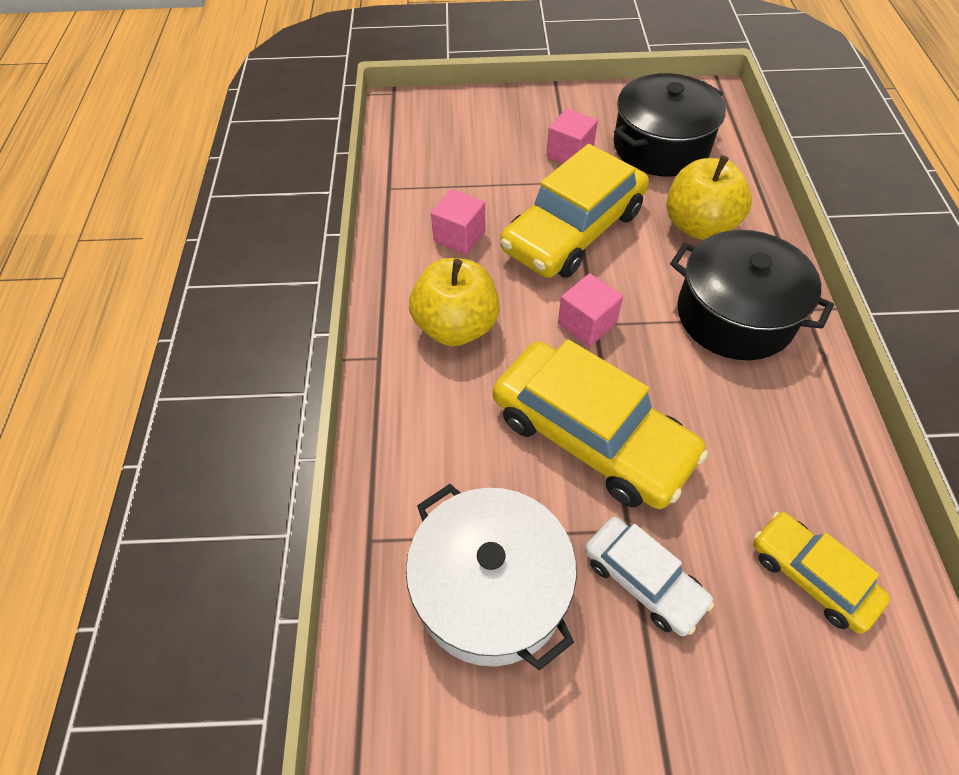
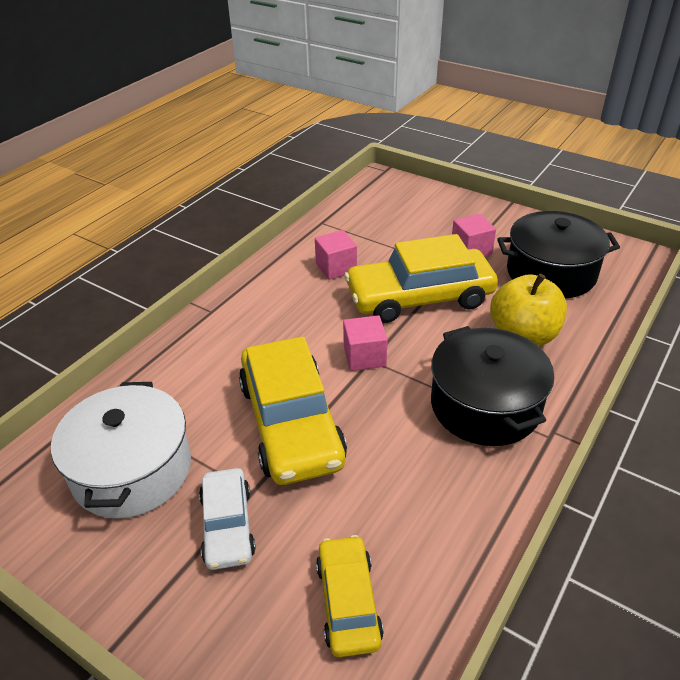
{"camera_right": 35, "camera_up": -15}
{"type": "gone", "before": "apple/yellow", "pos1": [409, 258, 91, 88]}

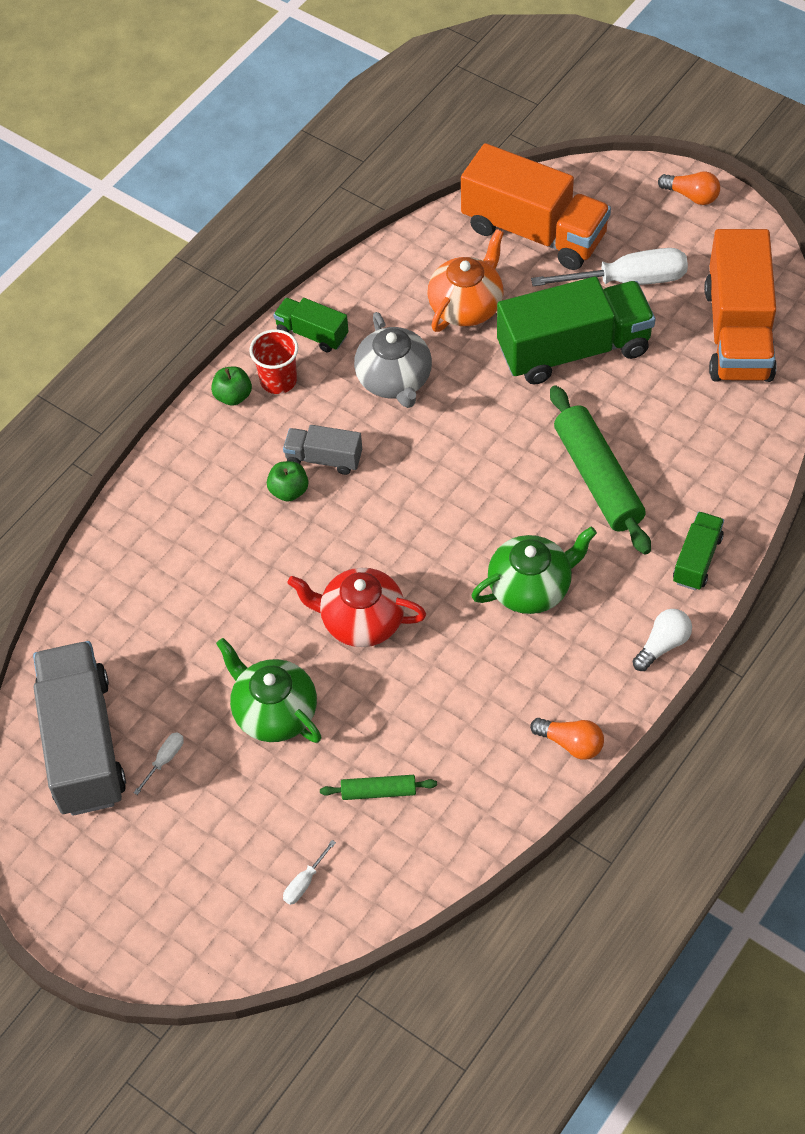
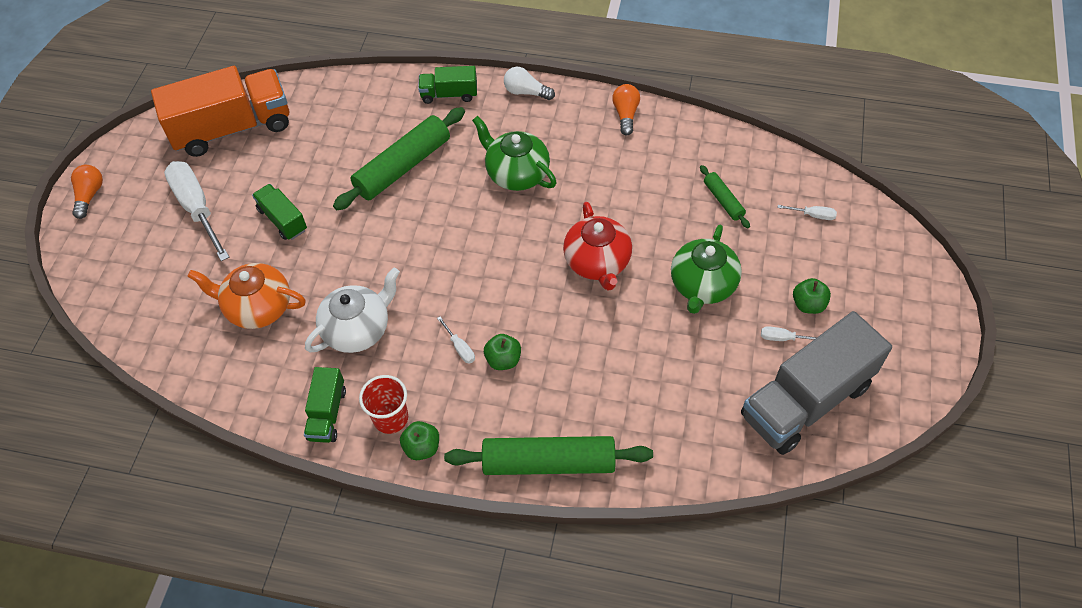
{"camera_right": -115, "camera_up": 0}
{"type": "gone", "before": "truck/orange", "pos1": [461, 143, 150, 127]}
{"type": "new", "after": "rolling pin/green", "pos2": [444, 436, 209, 39]}
{"type": "new", "after": "apple/green", "pos2": [793, 278, 38, 36]}
{"type": "swapped", "before": "truck/grey", "after": "screwdriver/white", "pos1": [283, 425, 79, 50], "pos2": [437, 317, 38, 46]}
{"type": "repainted", "before": "teapot/grey", "after": "teapot/white", "pos1": [354, 312, 78, 96], "pos2": [305, 268, 95, 85]}
{"type": "scaled", "before": "truck/green", "pos1": [497, 276, 158, 109], "pos2": [252, 184, 55, 56], "scale": 0.49}

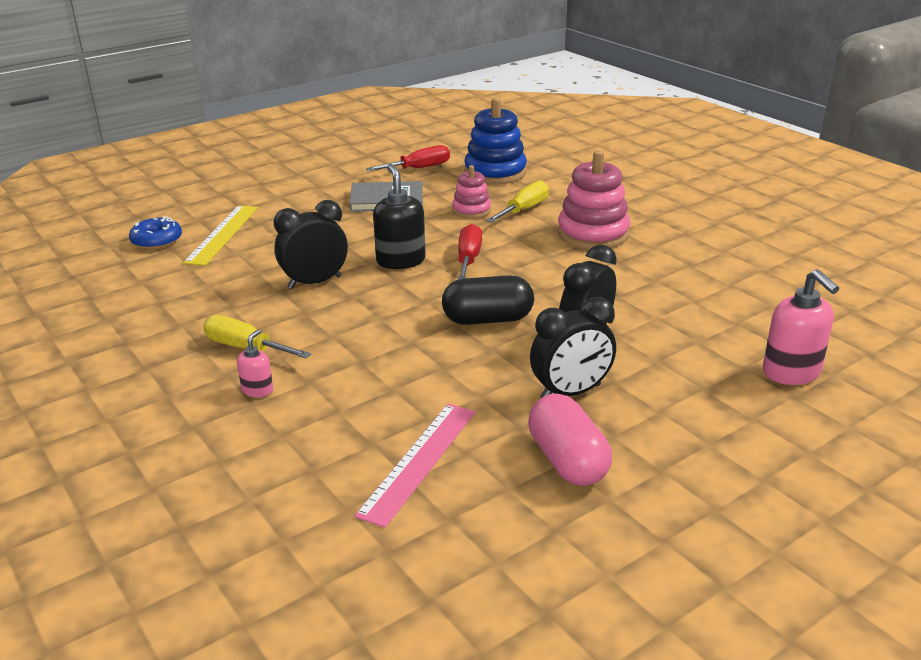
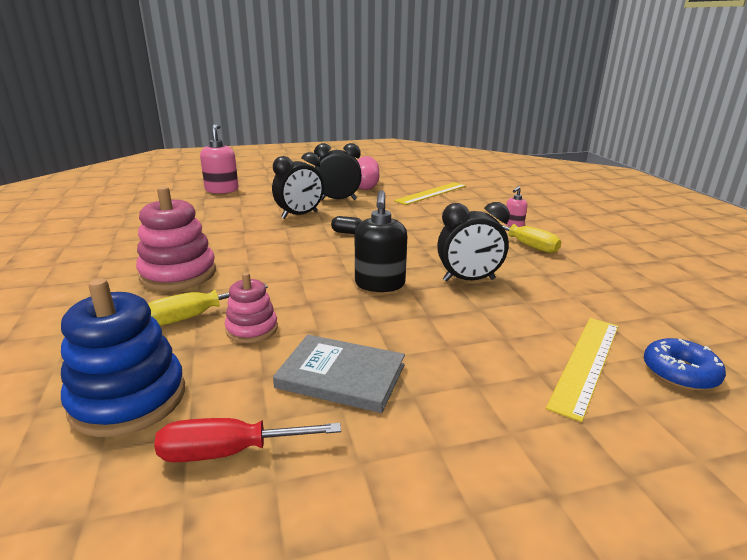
{"camera_right": -160, "camera_up": -5}
{"type": "gone", "before": "screwdriver/red", "pos1": [458, 224, 24, 56]}
{"type": "repainted", "before": "ruler/pink", "after": "ruler/yellow", "pos1": [355, 404, 120, 124], "pos2": [394, 182, 72, 23]}
{"type": "scaled", "before": "capsule/black", "pos1": [442, 275, 92, 50], "pos2": [331, 216, 31, 18], "scale": 0.49}

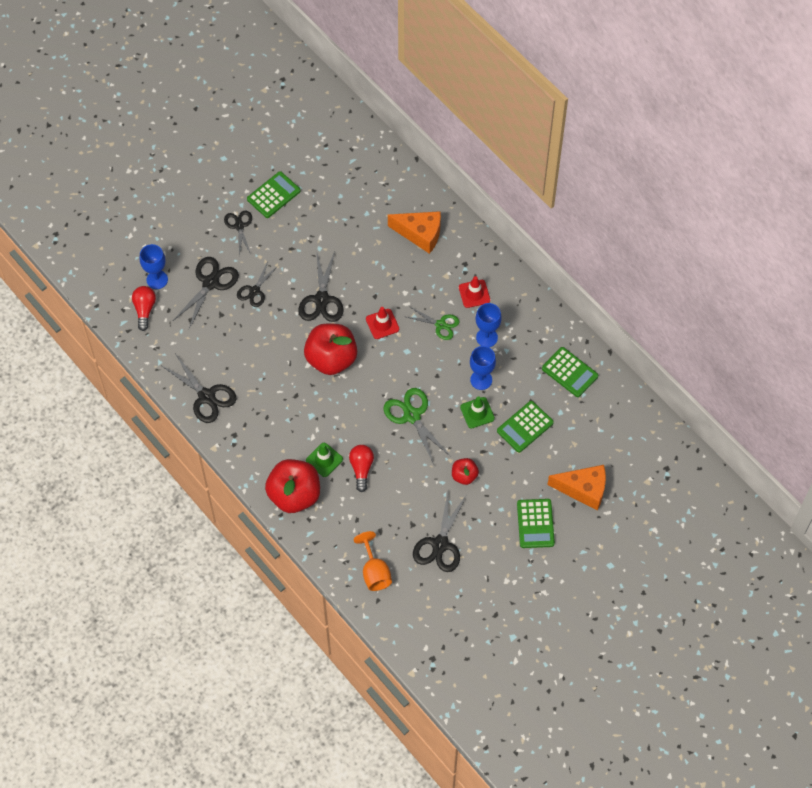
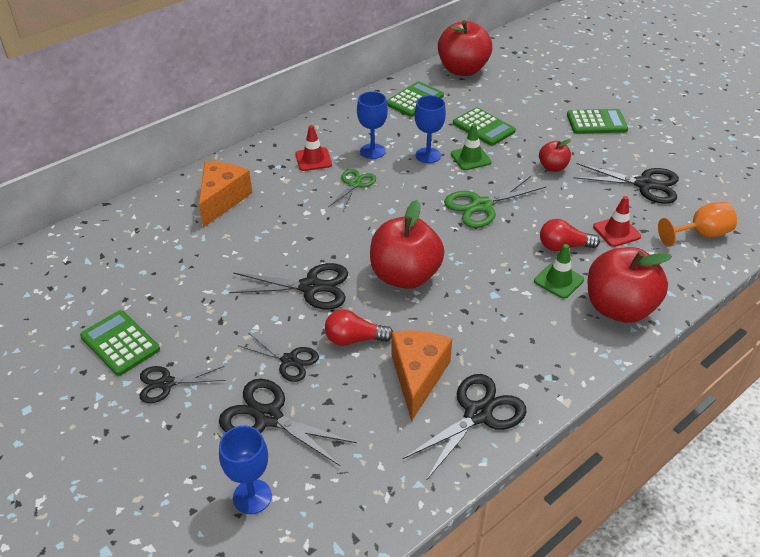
{"camera_right": -90, "camera_up": -20}
{"type": "new", "after": "apple/red", "pos2": [438, 20, 54, 56]}
{"type": "shifted", "before": "light bulb/red", "pos1": [132, 286, 24, 45], "pos2": [325, 309, 68, 37]}
{"type": "shifted", "before": "traffic cone/red", "pos1": [366, 307, 33, 32], "pos2": [593, 196, 48, 51]}
{"type": "shifted", "before": "cheese/orange", "pos1": [547, 465, 59, 46], "pos2": [392, 331, 60, 90]}

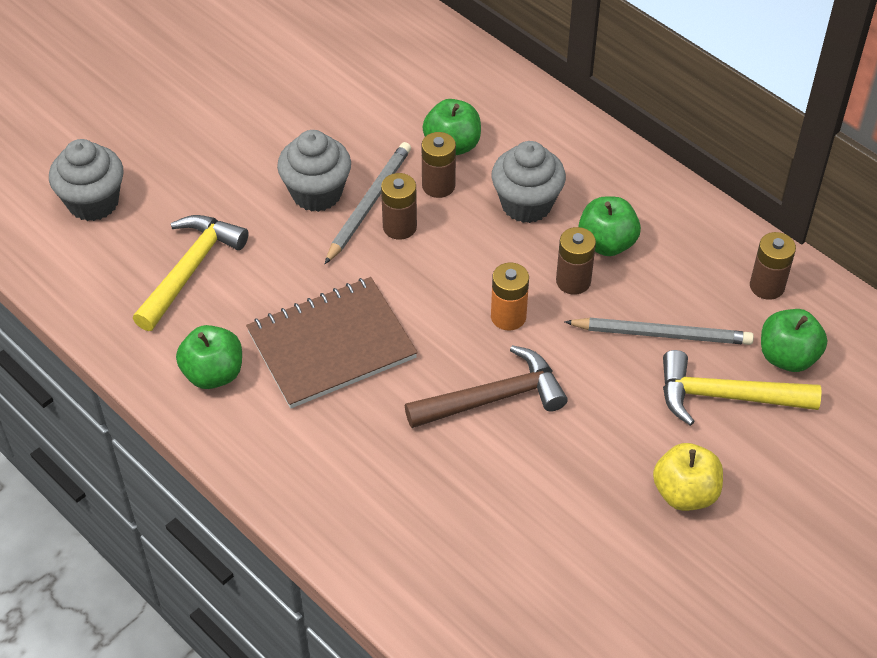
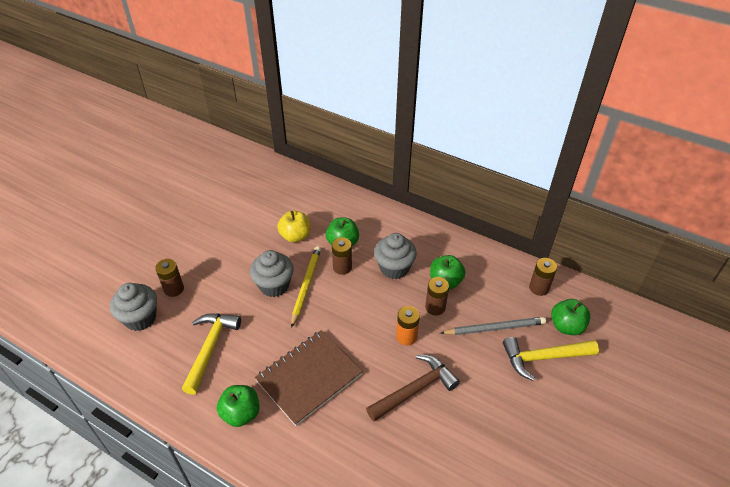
{"camera_right": -15, "camera_up": -5}
{"type": "shifted", "before": "battery/brown", "pos1": [381, 173, 36, 67], "pos2": [155, 259, 29, 38]}
{"type": "shifted", "before": "apple/yellow", "pos1": [653, 443, 70, 68], "pos2": [277, 211, 33, 32]}
{"type": "repainted", "before": "pencil/grey", "after": "pencil/yellow", "pos1": [325, 142, 86, 122], "pos2": [291, 246, 30, 82]}

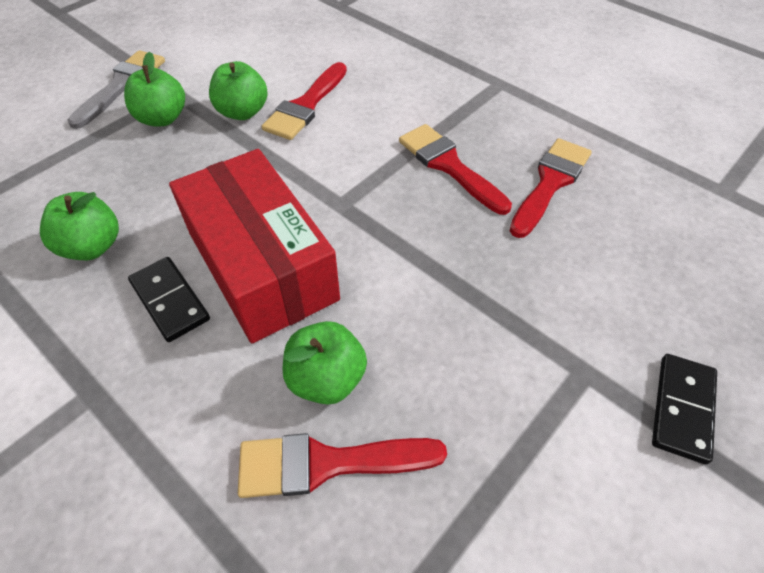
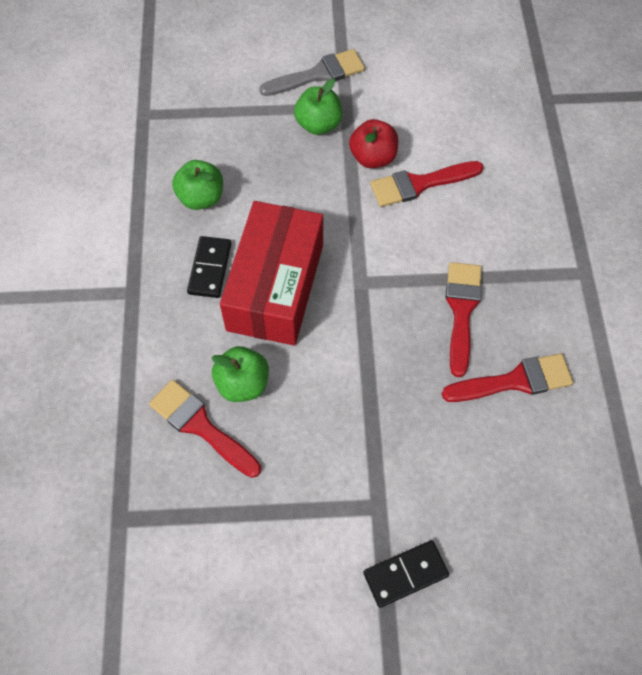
{"camera_right": 45, "camera_up": 10}
{"type": "repainted", "before": "apple/green", "after": "apple/red", "pos1": [209, 61, 59, 59], "pos2": [349, 119, 49, 49]}

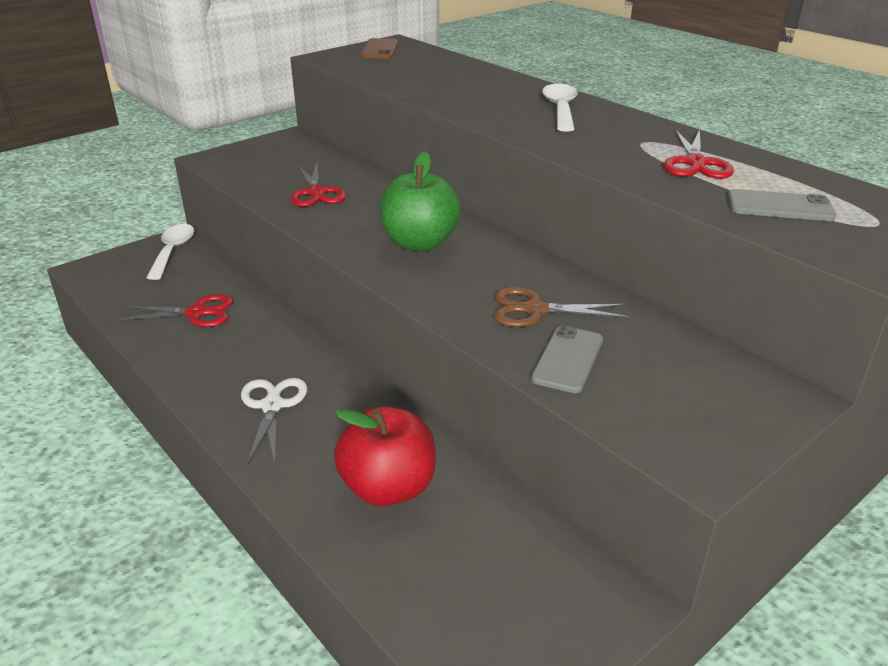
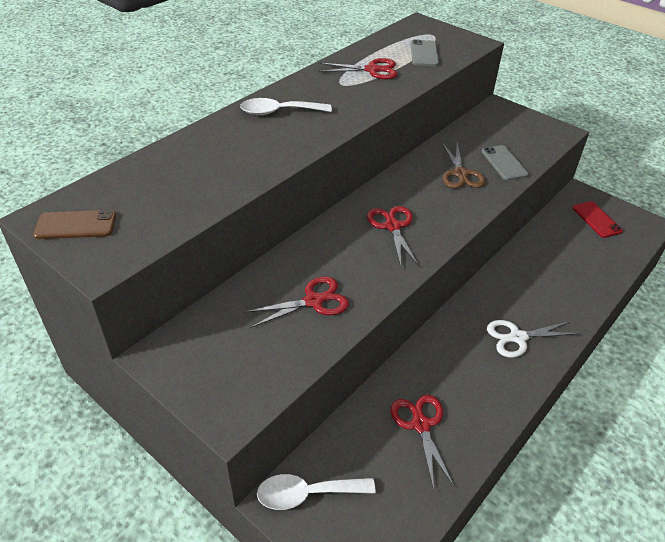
{"camera_right": -100, "camera_up": 10}
{"type": "gone", "before": "apple/red", "pos1": [334, 406, 102, 101]}
{"type": "new", "after": "phone/red", "pos2": [573, 201, 50, 37]}
{"type": "swapped", "before": "apple/green", "after": "scissors/red", "pos1": [379, 151, 82, 100], "pos2": [367, 206, 52, 61]}
{"type": "rotated", "before": "phone/grey", "pos1": [531, 325, 72, 68], "pos2": [482, 145, 47, 35], "turn": 60}

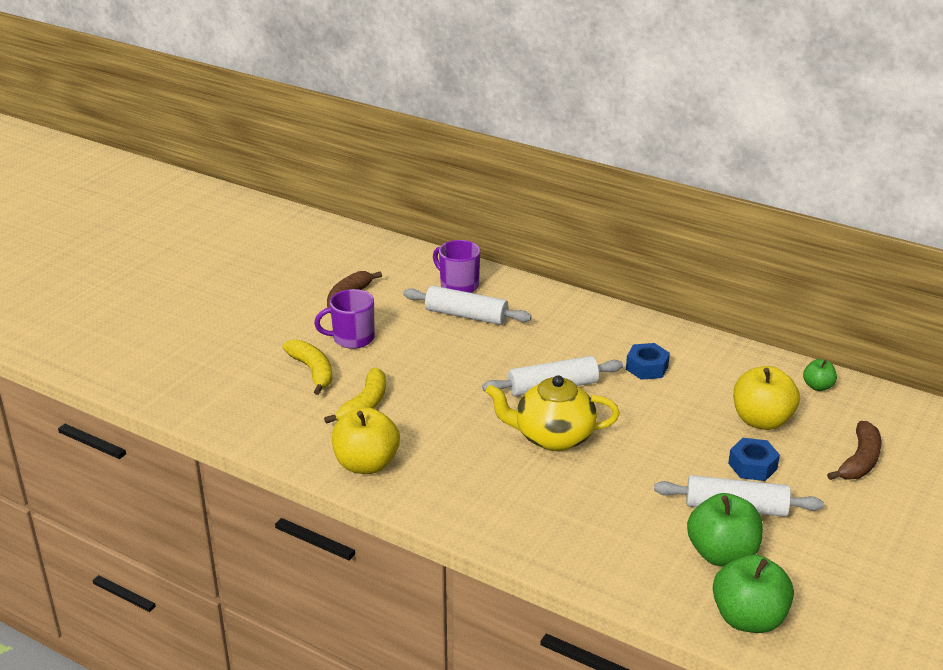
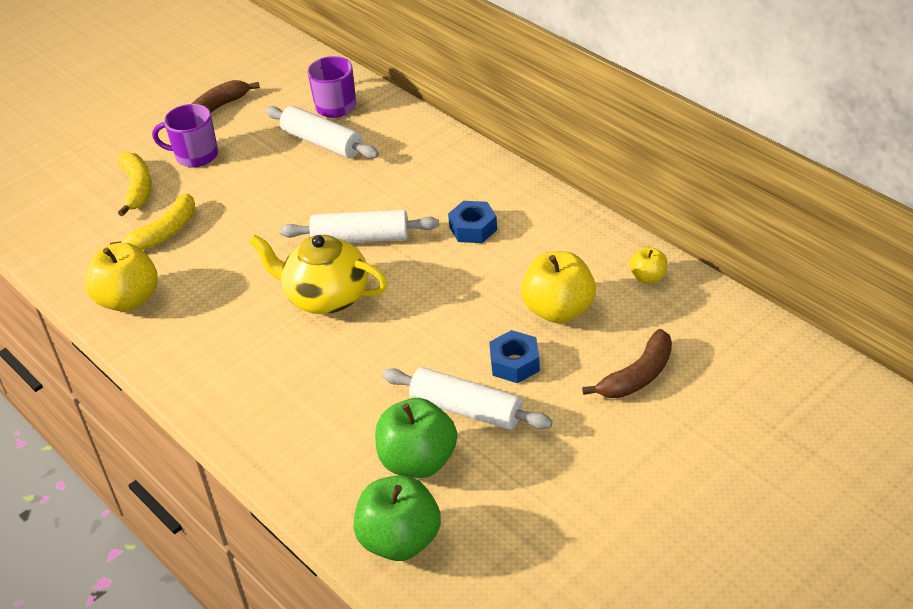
{"camera_right": 20, "camera_up": 10}
{"type": "repainted", "before": "apple/green", "after": "apple/yellow", "pos1": [803, 359, 34, 32], "pos2": [630, 247, 38, 36]}

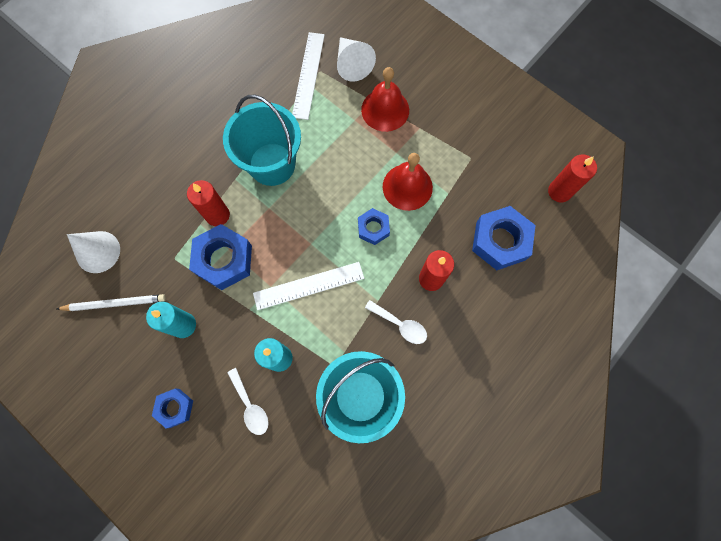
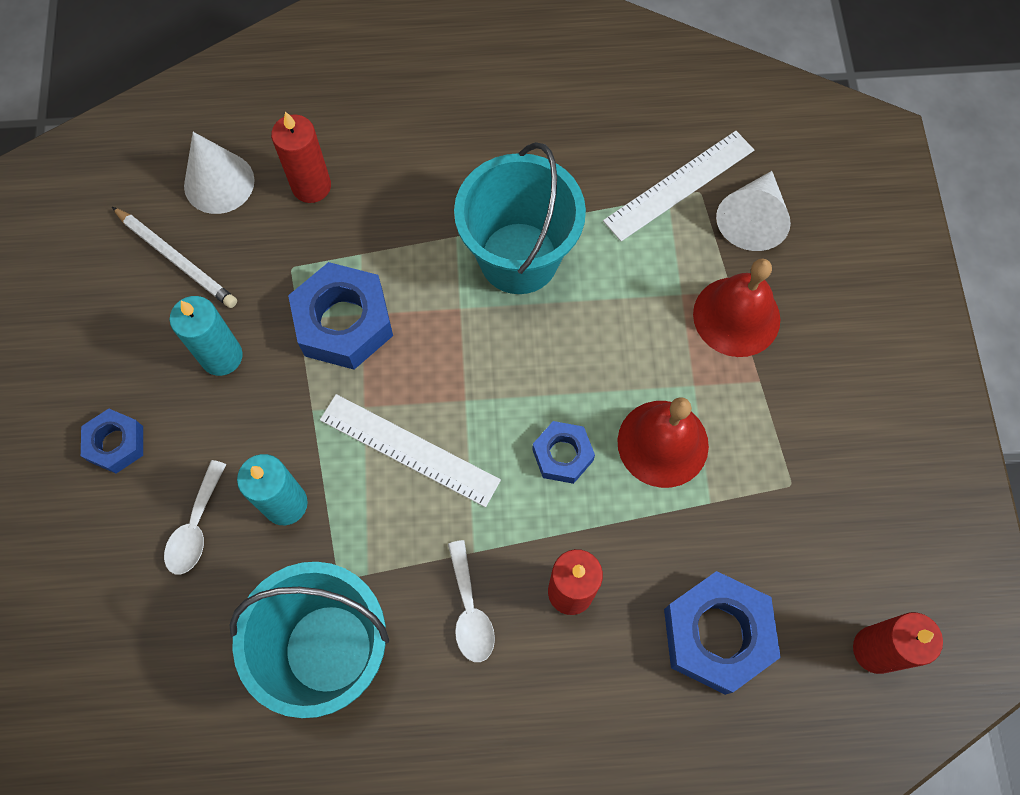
{"camera_right": 45, "camera_up": -5}
{"type": "shifted", "before": "candle/red", "pos1": [187, 180, 43, 46], "pos2": [271, 112, 60, 91]}

